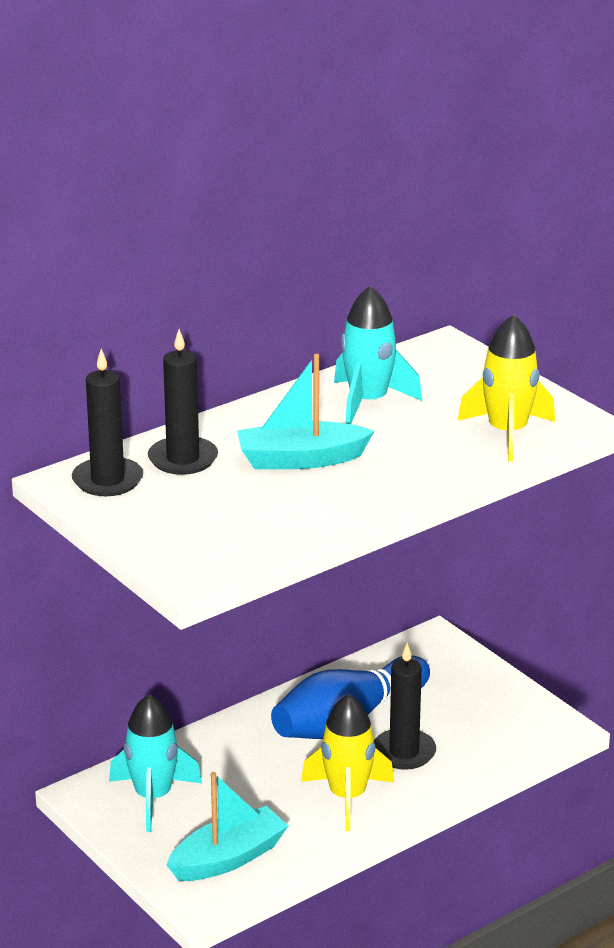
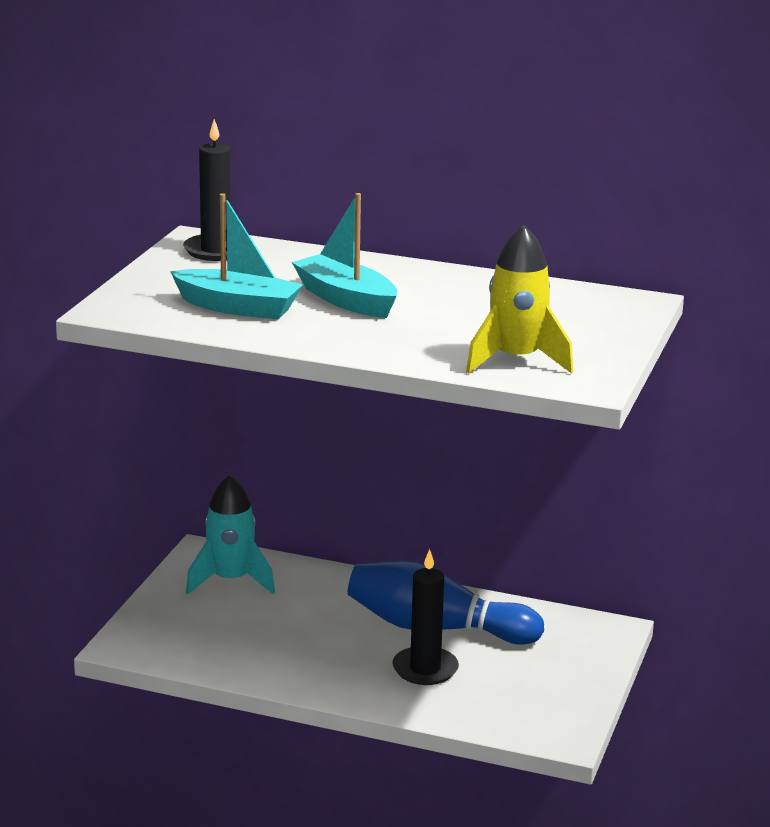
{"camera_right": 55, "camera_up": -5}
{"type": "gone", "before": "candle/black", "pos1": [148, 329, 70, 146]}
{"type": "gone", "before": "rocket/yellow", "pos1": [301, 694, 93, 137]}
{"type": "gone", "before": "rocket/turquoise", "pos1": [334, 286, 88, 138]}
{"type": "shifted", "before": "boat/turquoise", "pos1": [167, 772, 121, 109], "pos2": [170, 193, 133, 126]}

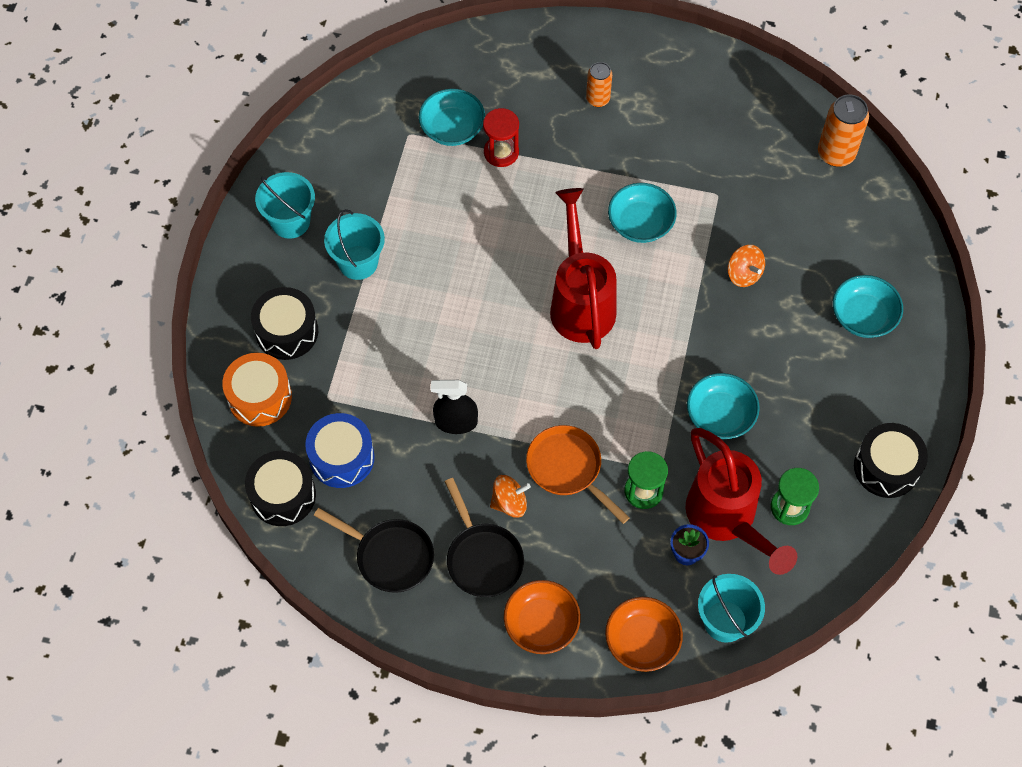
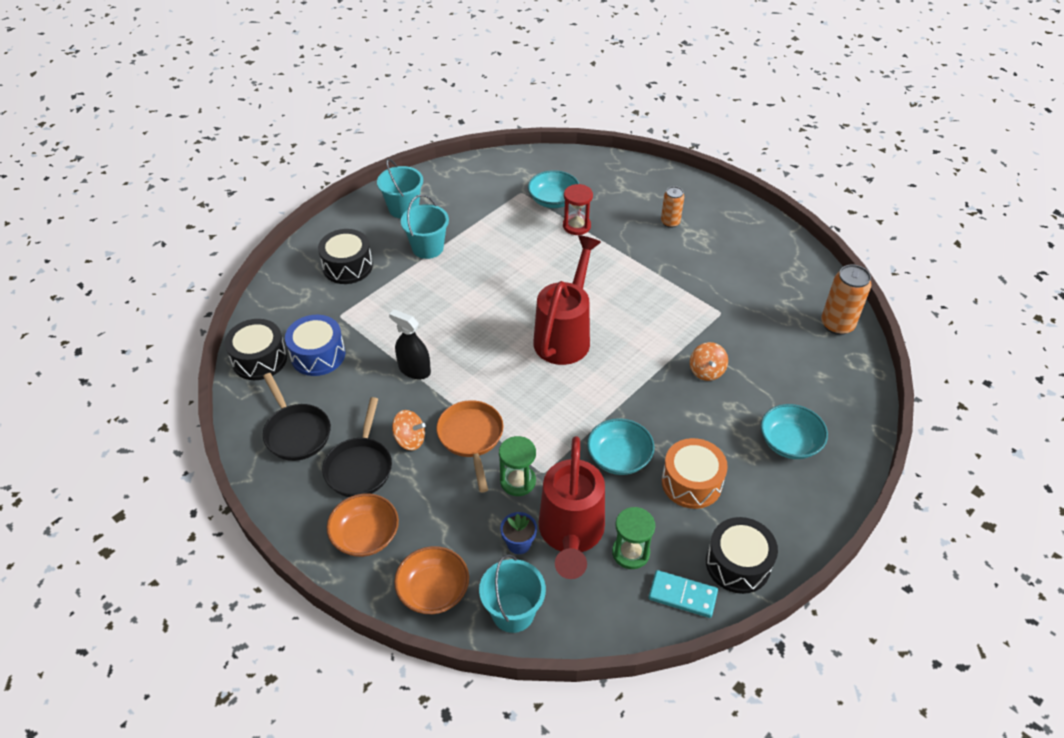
{"camera_right": 30, "camera_up": -15}
{"type": "gone", "before": "bowl/turquoise", "pos1": [608, 183, 69, 60]}
{"type": "new", "after": "domino/turquoise", "pos2": [649, 570, 69, 48]}
{"type": "shifted", "before": "drum/orange", "pos1": [222, 353, 70, 74], "pos2": [662, 438, 66, 71]}

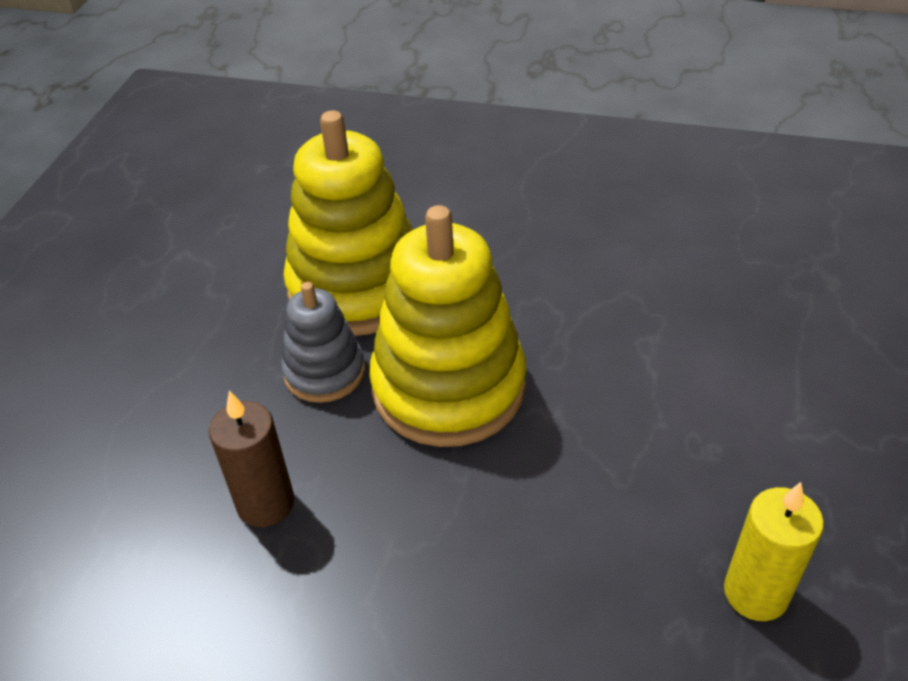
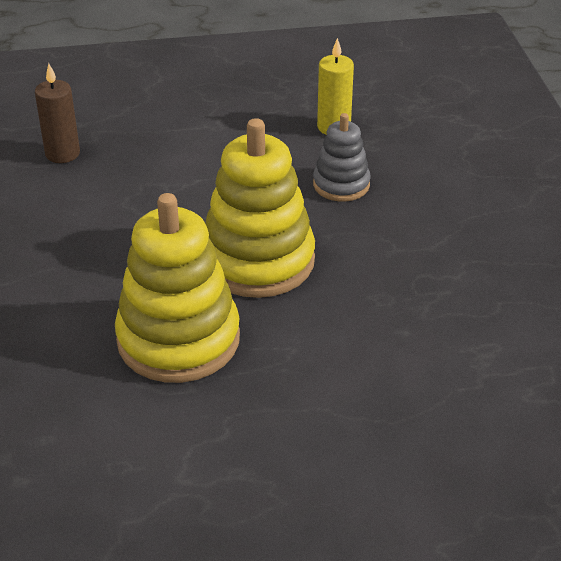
{"camera_right": -115, "camera_up": -5}
{"type": "shifted", "before": "candle/brown", "pos1": [209, 391, 85, 136], "pos2": [35, 63, 45, 100]}
{"type": "shifted", "before": "stacking toy/grey", "pos1": [281, 282, 84, 121], "pos2": [313, 113, 57, 89]}

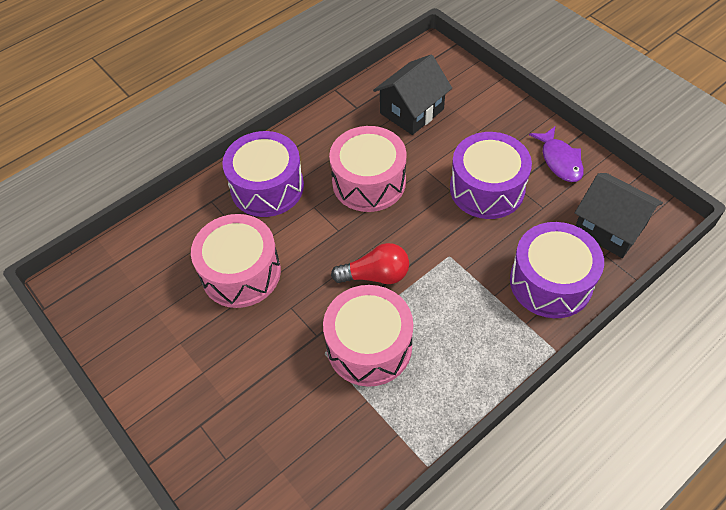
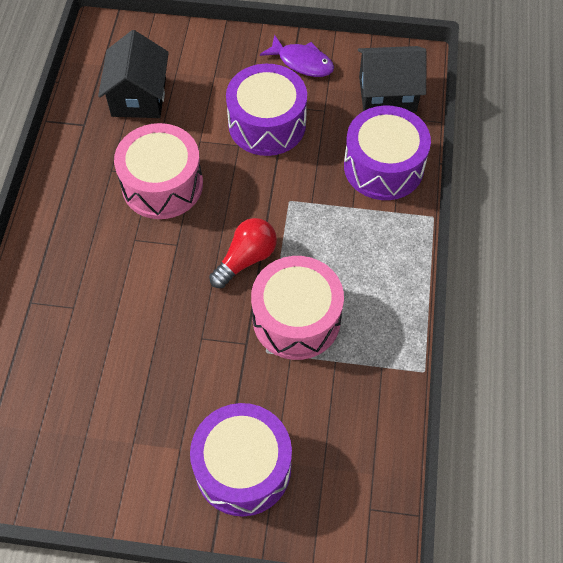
{"camera_right": -45, "camera_up": 5}
{"type": "gone", "before": "drum/pink", "pos1": [191, 214, 90, 94]}
{"type": "shifted", "before": "drum/purple", "pos1": [222, 131, 82, 86], "pos2": [190, 403, 102, 114]}

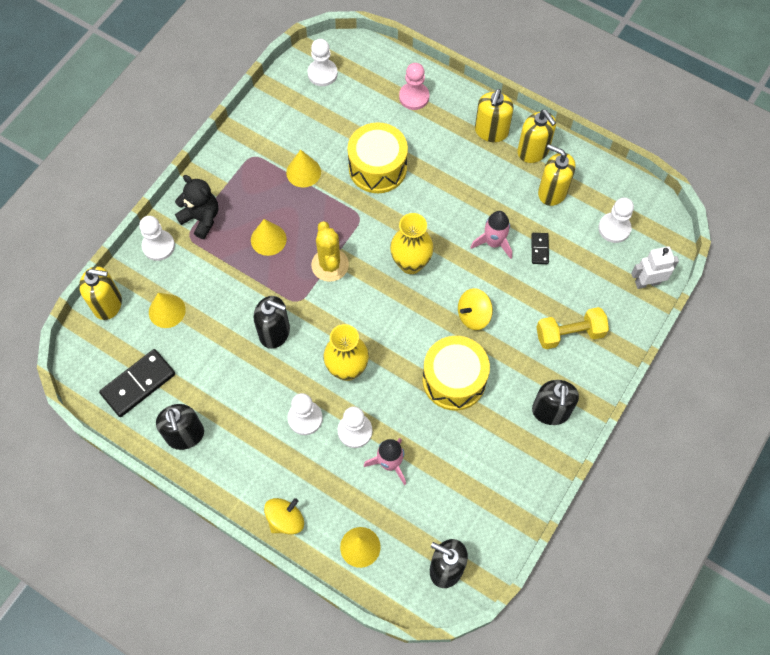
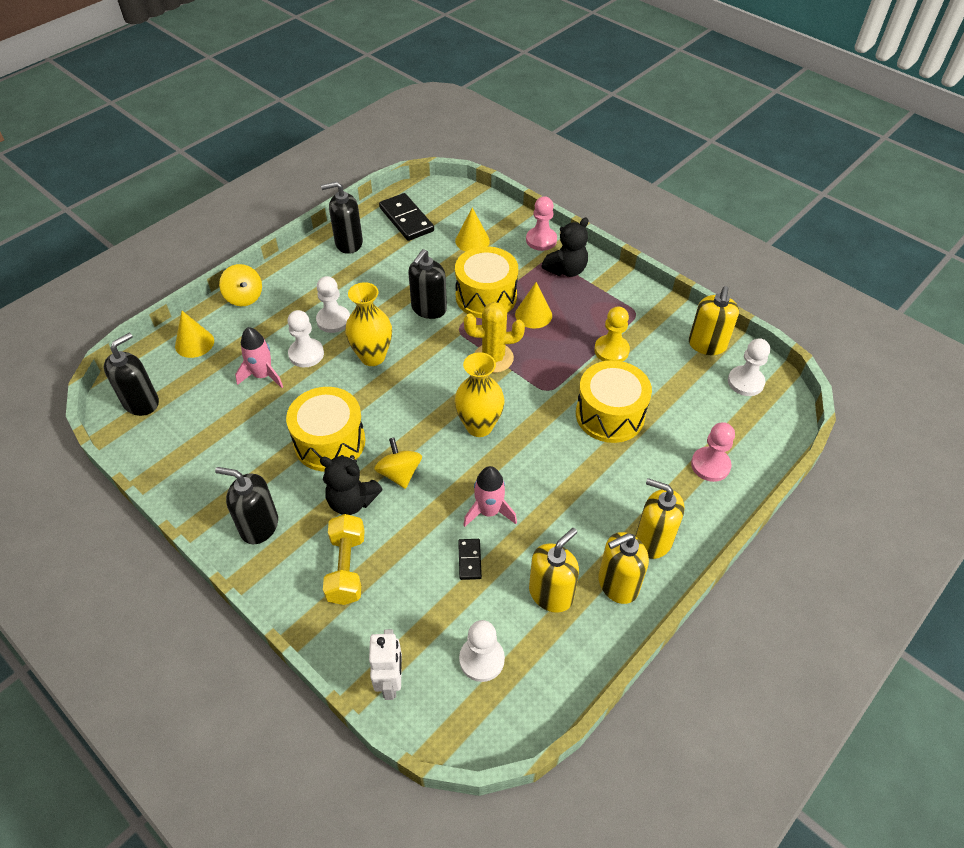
{"camera_right": 100, "camera_up": -15}
{"type": "new", "after": "teddy bear/black", "pos2": [320, 455, 63, 60]}
{"type": "new", "after": "drum/yellow", "pos2": [455, 246, 63, 72]}
{"type": "shifted", "before": "soap dispenser/yellow", "pos1": [79, 266, 43, 54], "pos2": [689, 286, 50, 69]}
{"type": "swapped", "before": "cone/yellow", "after": "pawn/yellow", "pos1": [286, 150, 35, 37], "pos2": [594, 306, 36, 56]}
{"type": "repainted", "before": "pawn/white", "after": "pawn/pink", "pos1": [139, 216, 36, 45], "pos2": [526, 196, 31, 55]}
{"type": "rotated", "before": "domino/black", "pos1": [531, 233, 18, 31], "pos2": [458, 539, 24, 41], "turn": 75}

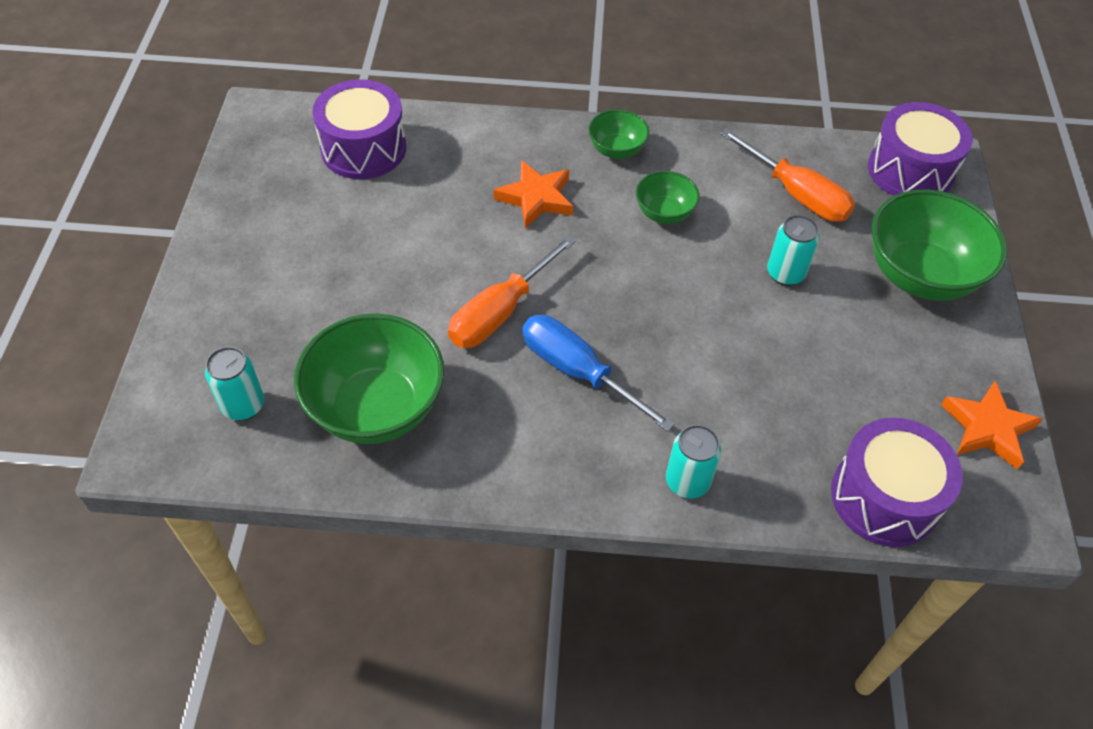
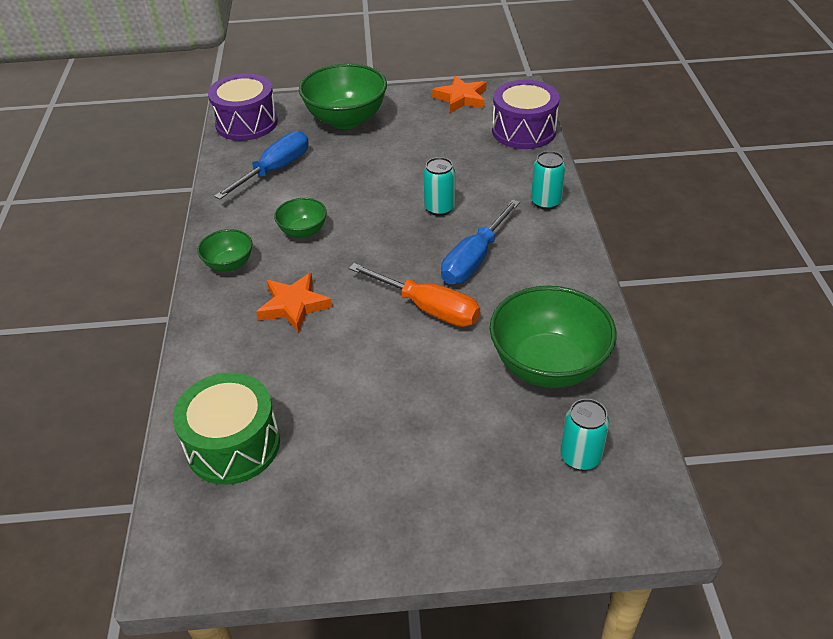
{"camera_right": -95, "camera_up": -10}
{"type": "shifted", "before": "can/turquoise", "pos1": [767, 215, 52, 71], "pos2": [423, 157, 32, 59]}
{"type": "repainted", "before": "drum/purple", "after": "drum/green", "pos1": [312, 79, 94, 100], "pos2": [173, 373, 107, 112]}
{"type": "repainted", "before": "screwdriver/orange", "after": "screwdriver/blue", "pos1": [720, 128, 135, 94], "pos2": [214, 131, 95, 69]}

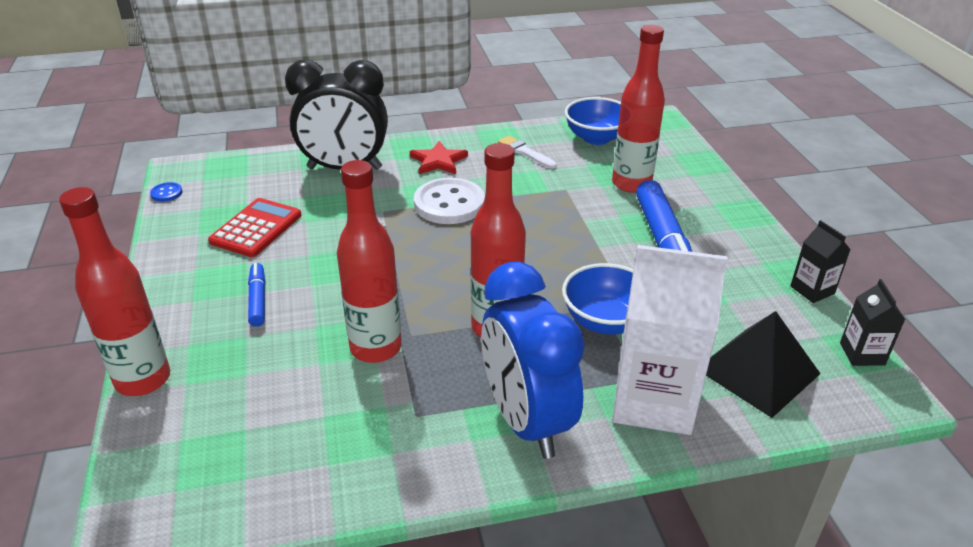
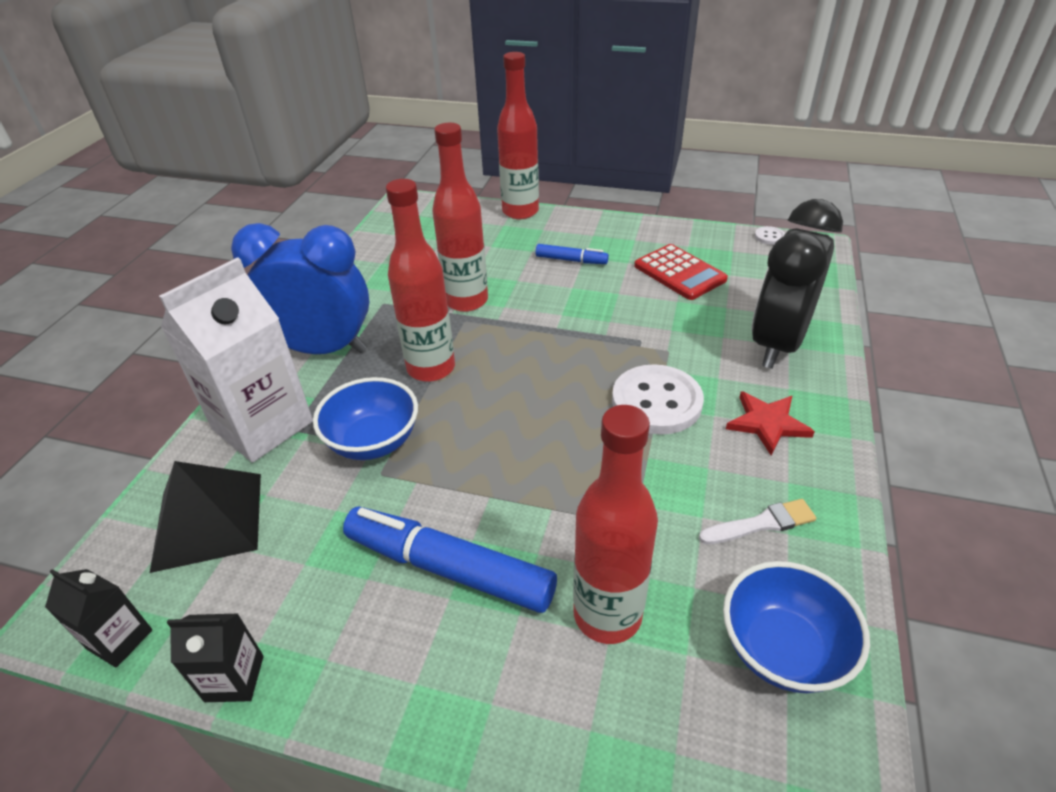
{"camera_right": 120, "camera_up": 5}
{"type": "repainted", "before": "button/blue", "after": "button/white", "pos1": [150, 182, 33, 20], "pos2": [755, 226, 30, 19]}

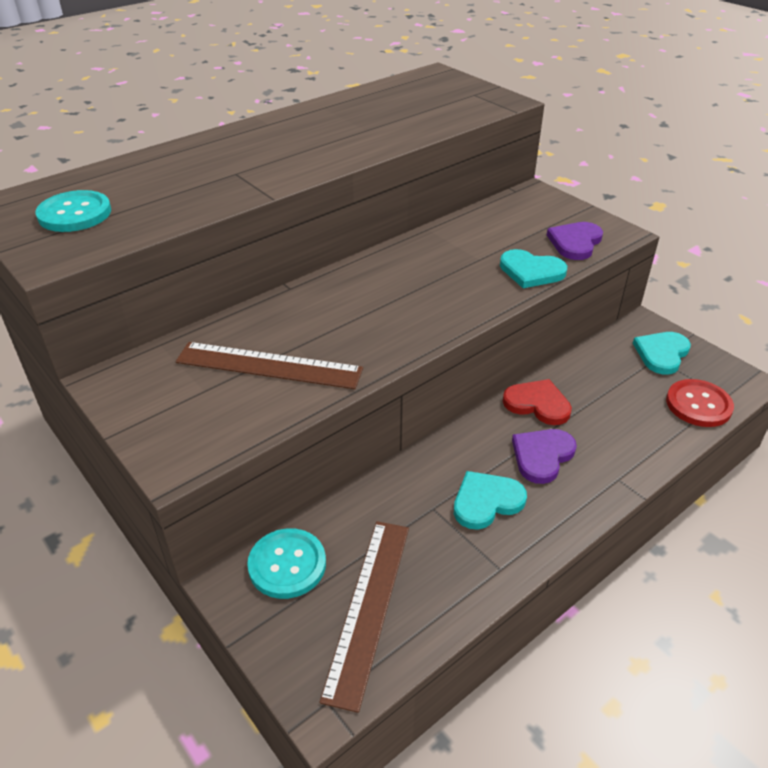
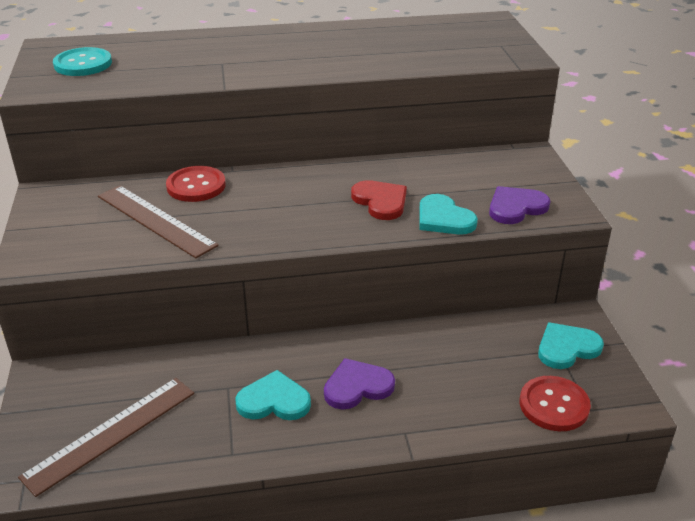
{"camera_right": 30, "camera_up": -5}
{"type": "gone", "before": "button/turquoise", "pos1": [247, 528, 79, 71]}
{"type": "new", "after": "button/red", "pos2": [166, 166, 60, 36]}
{"type": "shifted", "before": "heart/red", "pos1": [503, 379, 69, 46], "pos2": [351, 180, 56, 40]}

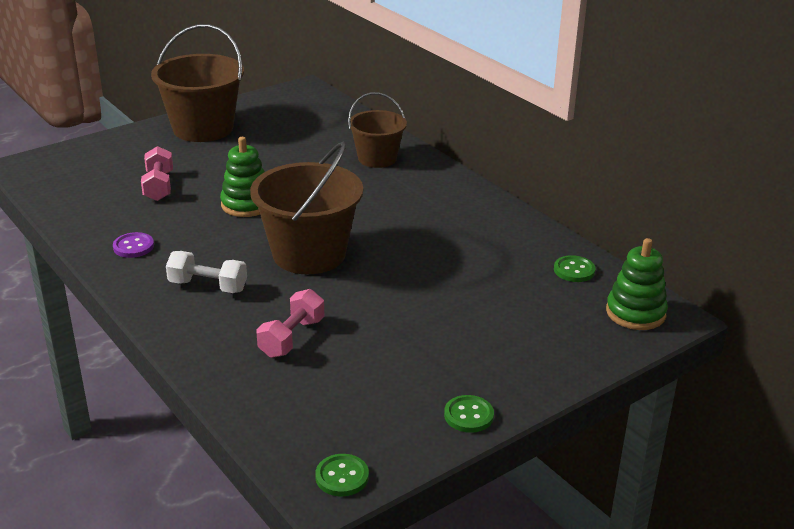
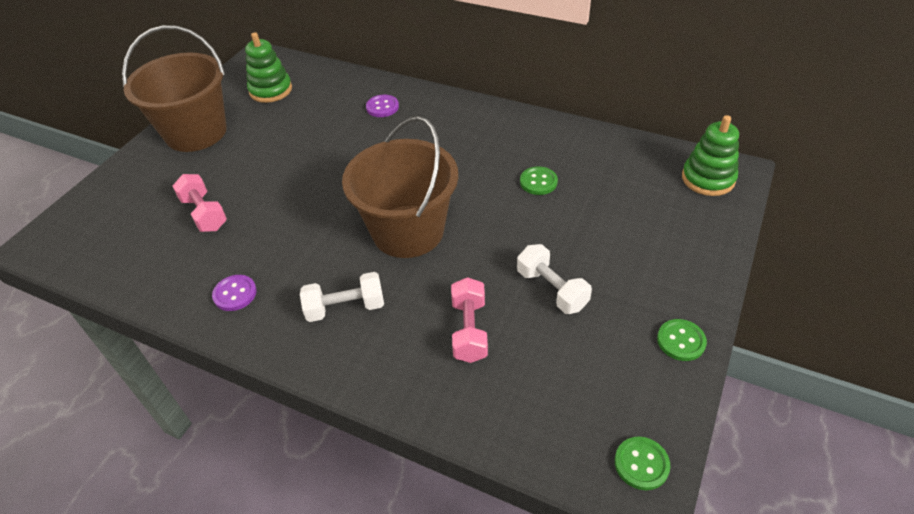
{"camera_right": -25, "camera_up": 15}
{"type": "new", "after": "dumbbell/white", "pos2": [517, 244, 75, 70]}
{"type": "shifted", "before": "stacking toy/green", "pos1": [220, 137, 45, 80], "pos2": [245, 32, 47, 71]}
{"type": "shifted", "before": "button/green", "pos1": [554, 255, 42, 27], "pos2": [520, 166, 38, 29]}
{"type": "swapped", "before": "bucket/brown", "after": "button/purple", "pos1": [348, 92, 59, 76], "pos2": [366, 95, 33, 22]}

